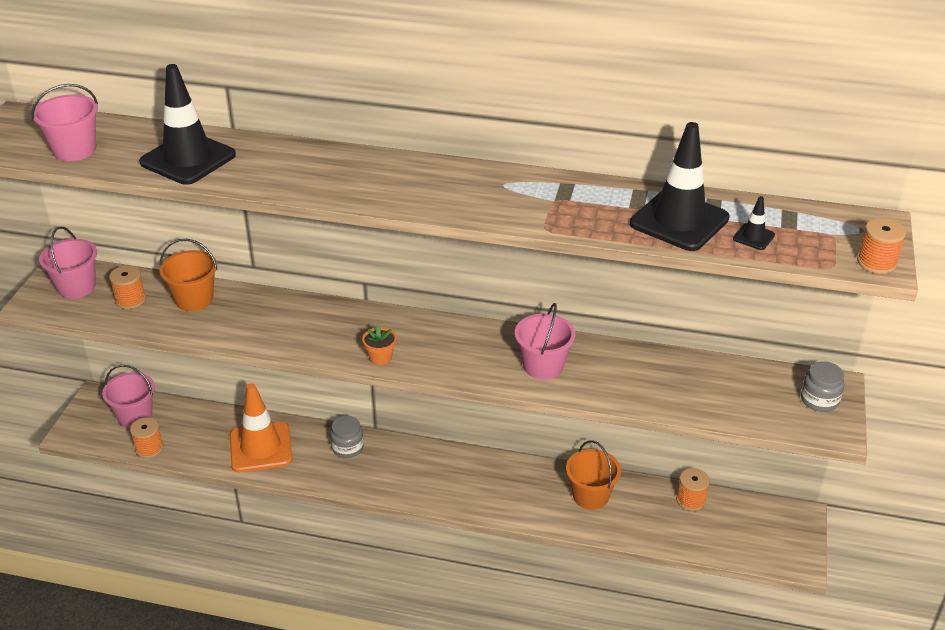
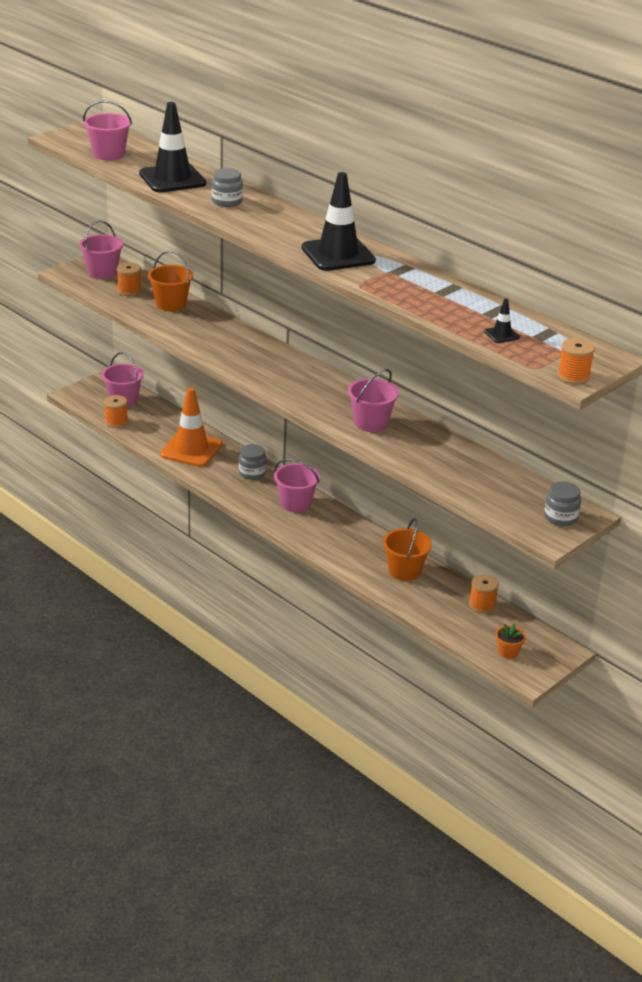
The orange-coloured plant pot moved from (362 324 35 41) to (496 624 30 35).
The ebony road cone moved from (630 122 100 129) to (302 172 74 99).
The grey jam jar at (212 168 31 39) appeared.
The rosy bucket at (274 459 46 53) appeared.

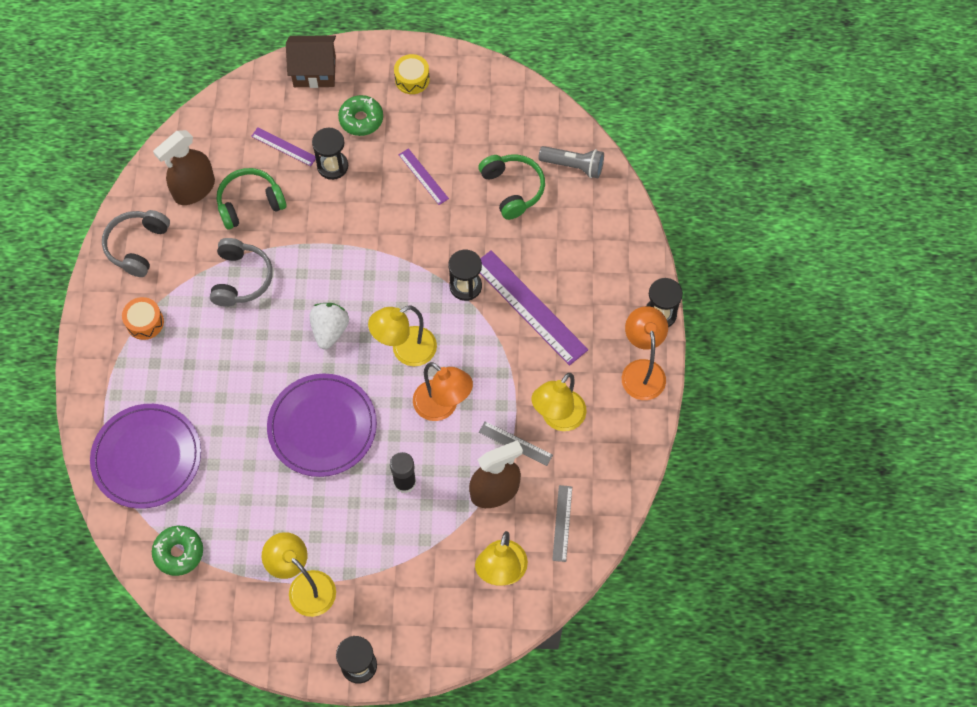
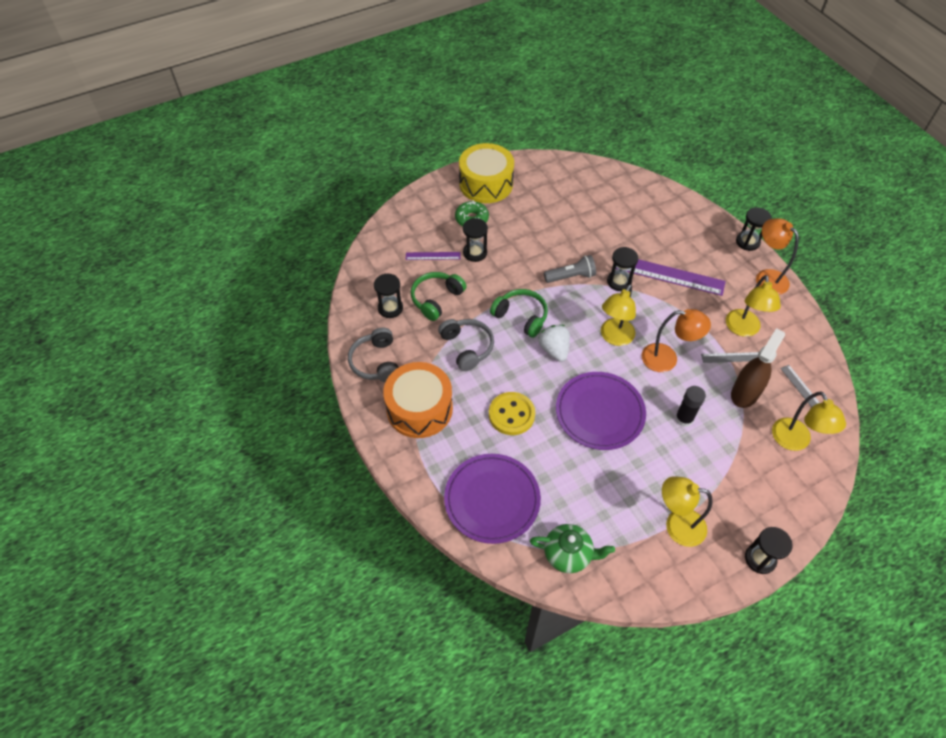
The orange-coloured snare drum at (122 297 42 43) changed to 2.09 times the size.
The green donut at (152 526 51 50) was replaced by the green tea pot at (530 524 85 49).
The brown spray cleaner at (153 130 62 75) was replaced by the ebony sand timer at (374 274 29 44).
The brown cottage at (286 35 50 53) disappeared.
The golden snare drum at (394 54 36 40) changed to 2.09 times the size.
The violet measuring stick at (399 148 50 57) disappeared.
The green over-ear headphones moved from (478 154 67 66) to (490 289 58 49).
The grey torch moved from (538 146 66 32) to (544 255 52 28).
The golden shirt button at (489 392 46 43) appeared.

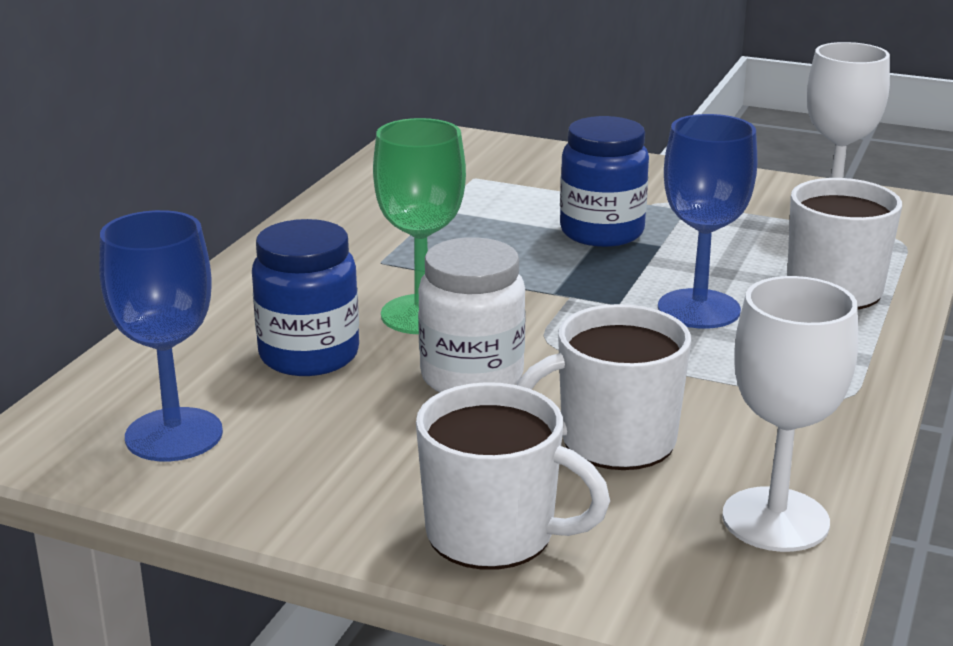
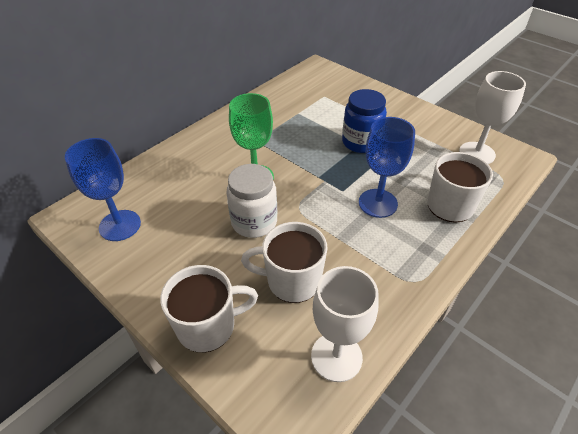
The cobalt jam jar at (252 219 107 157) disappeared.
The white mug at (416 382 194 188) turned 60 degrees counterclockwise.

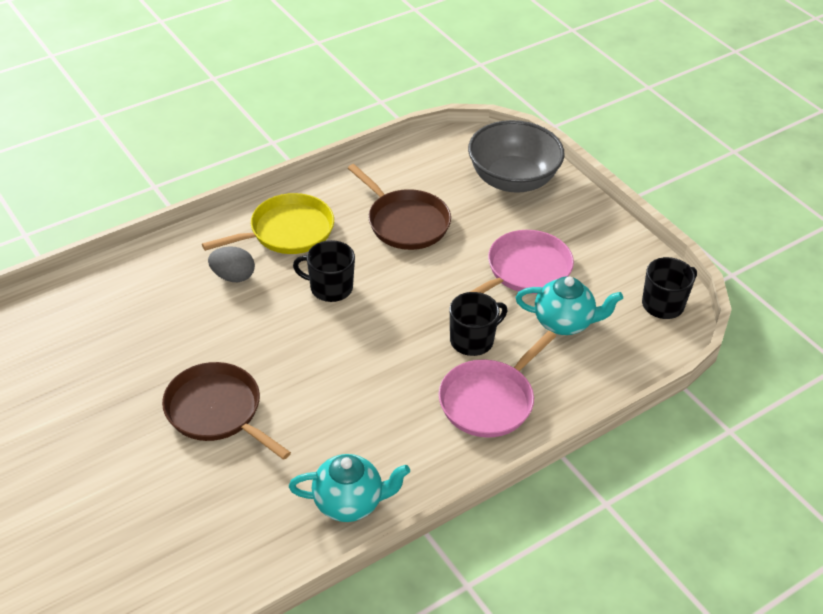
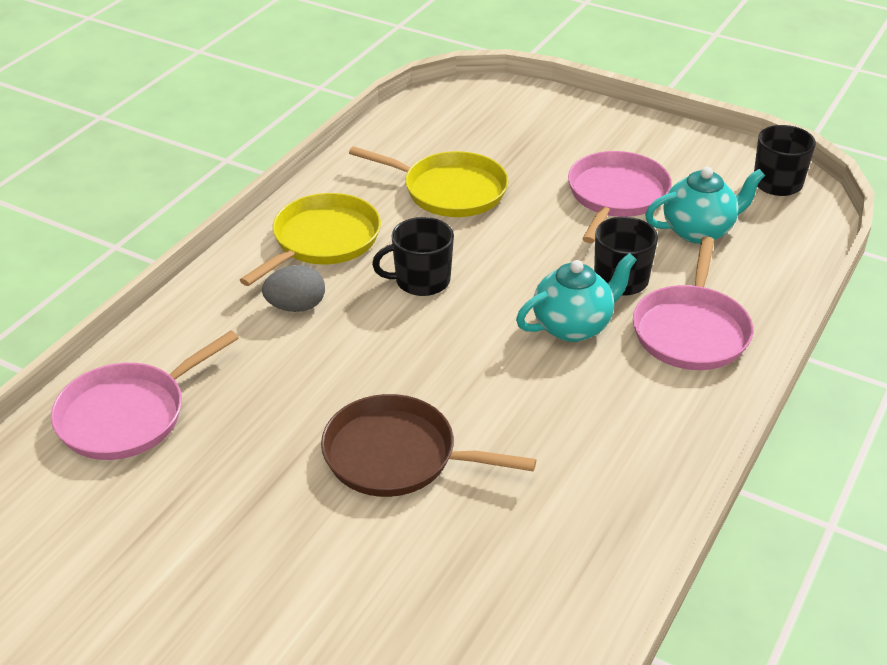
The turquoise tea pot moved from (289 454 121 68) to (516 253 121 89).
The brown skillet at (348 164 103 86) became the golden skillet at (349 146 160 71).
The grey serving bowl at (468 120 97 73) disappeared.
The rosy skillet at (51 331 188 129) appeared.

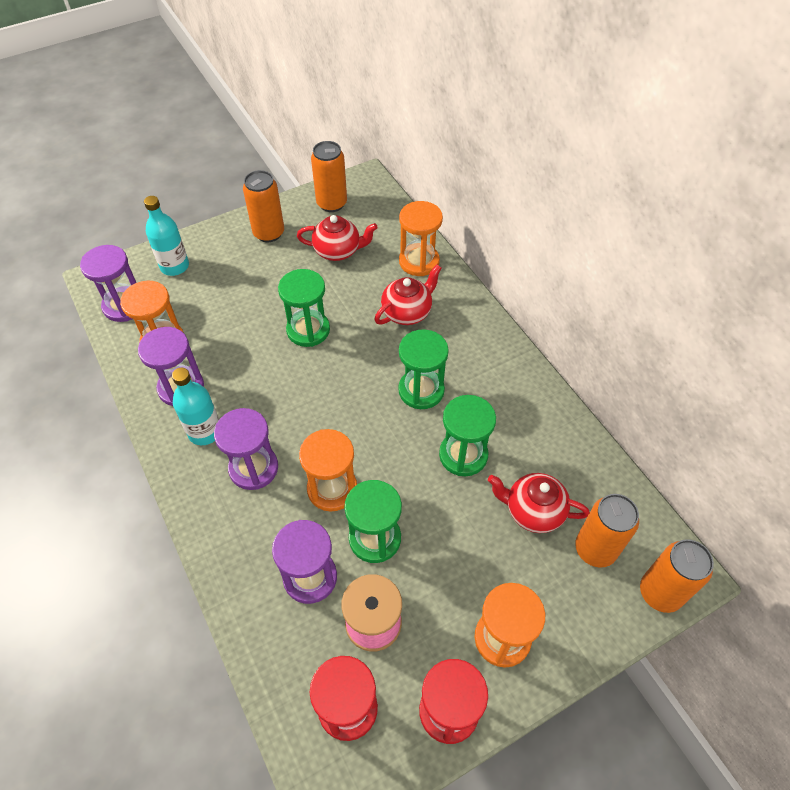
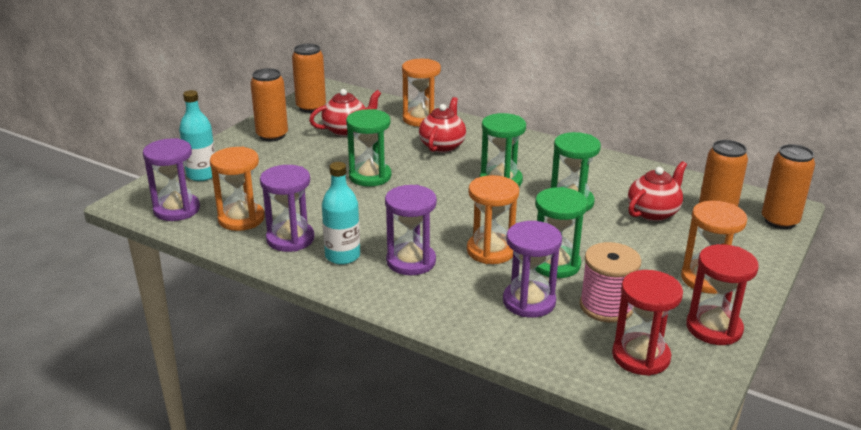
The red tea pot at (488 473 102 60) turned 150 degrees clockwise.

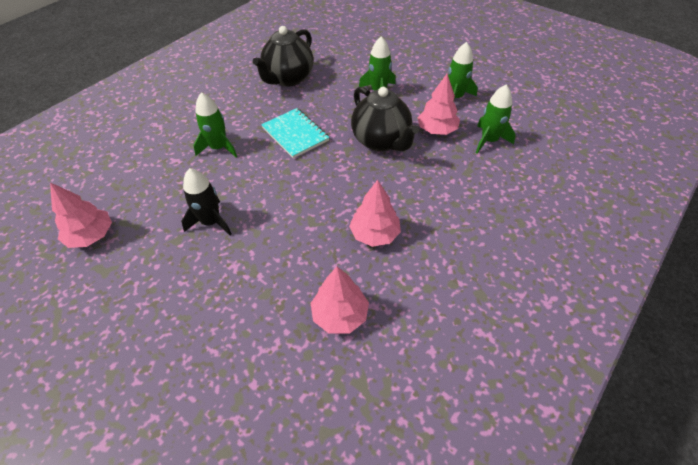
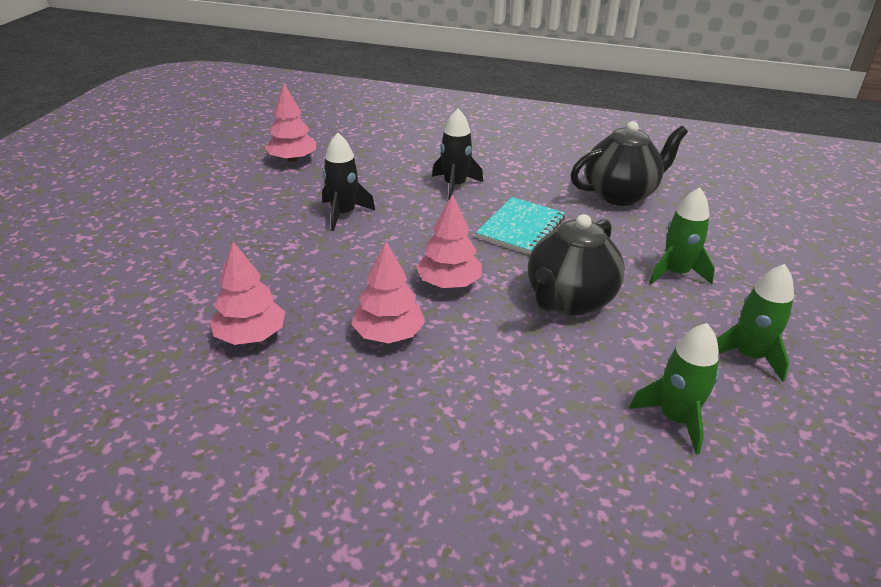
The green spaceship at (193 92 44 65) became the ebony spaceship at (432 109 51 90).
The ebony tea pot at (253 26 60 60) turned 150 degrees clockwise.
The rosy toy tree moved from (417 74 43 61) to (416 194 66 94).

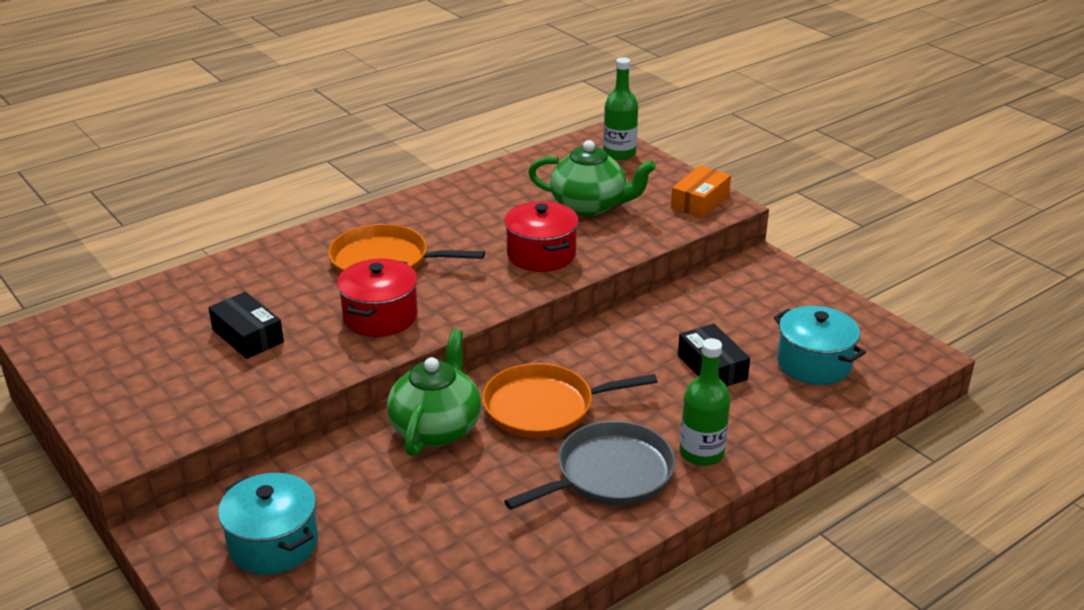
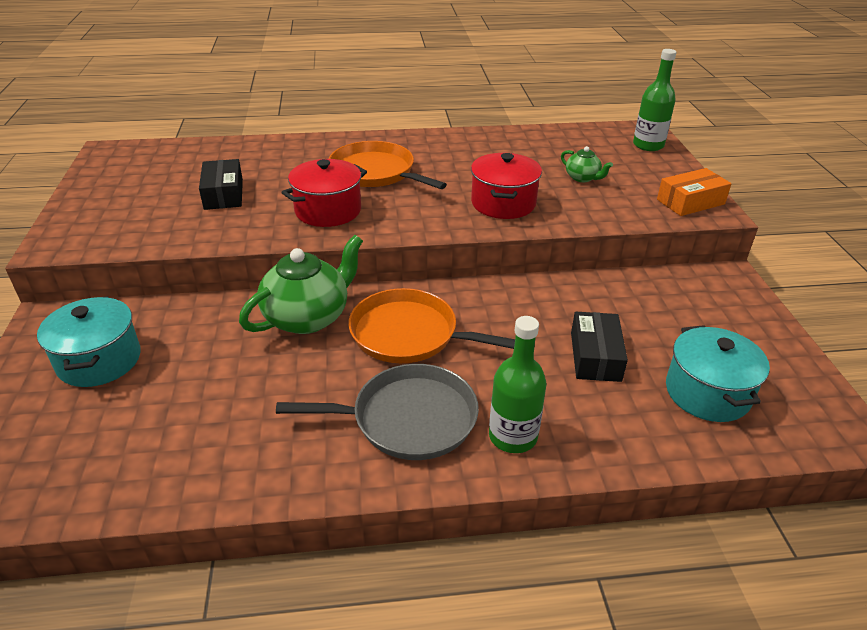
The green tea pot at (528 140 128 76) changed to 0.49 times the size.

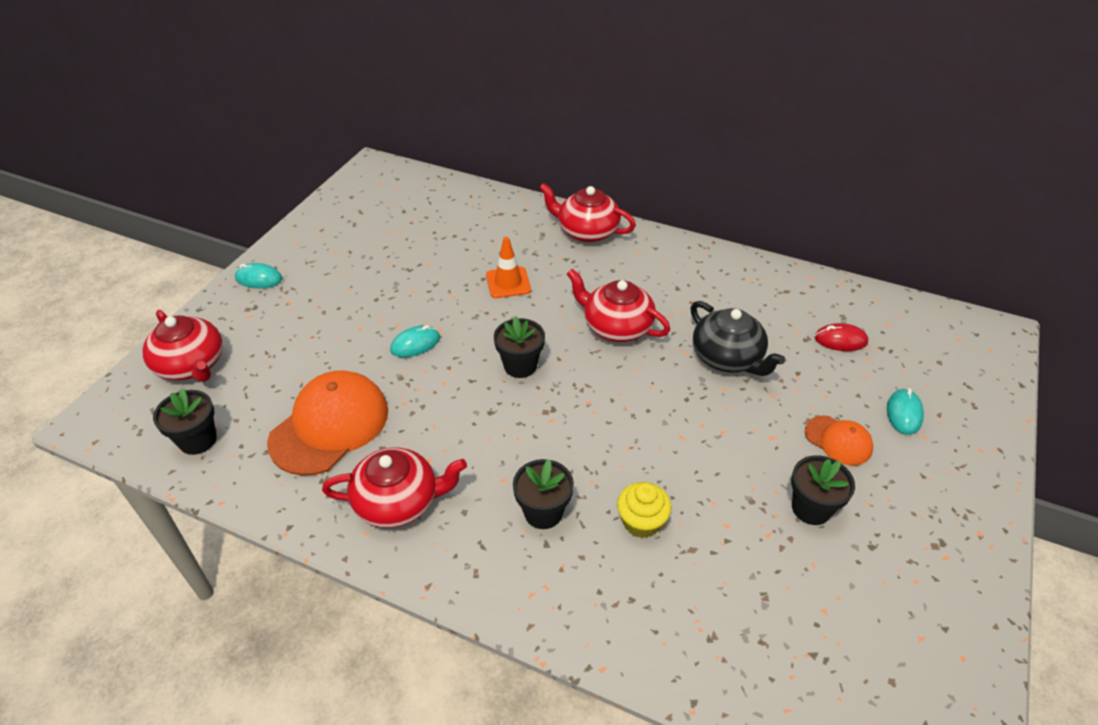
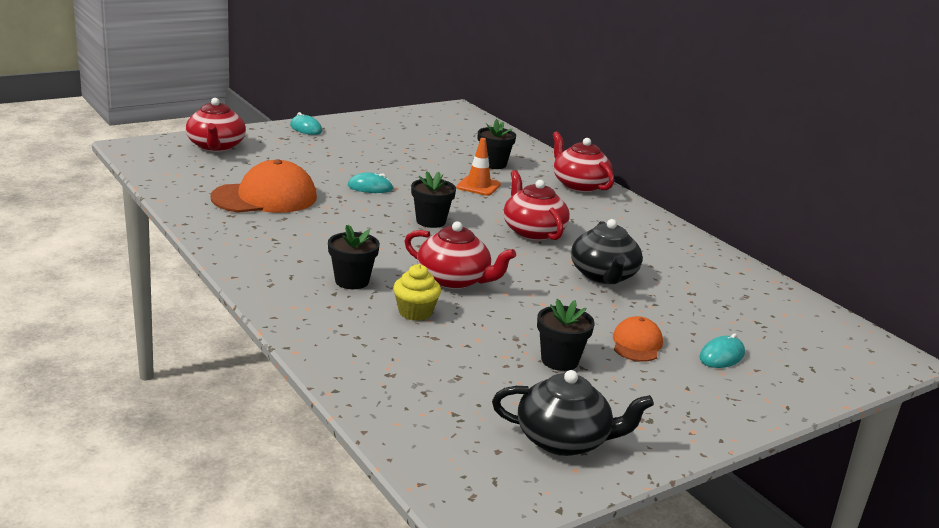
The ebony plant pot moved from (153 388 64 67) to (478 119 38 50).
The red tea pot moved from (322 447 145 81) to (404 221 112 68).
The orange-coloured peaked cap at (805 416 68 50) turned 150 degrees counterclockwise.
The red computer mouse at (814 323 54 28) disappeared.
The ebony tea pot at (492 370 162 86) appeared.

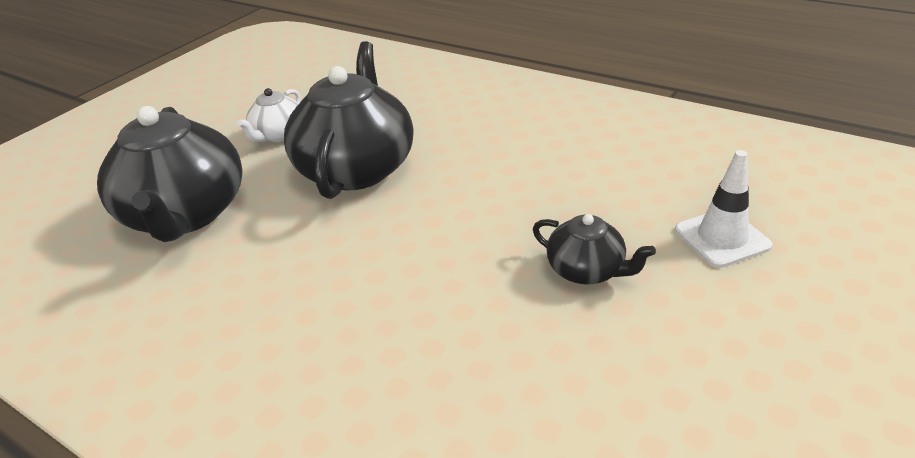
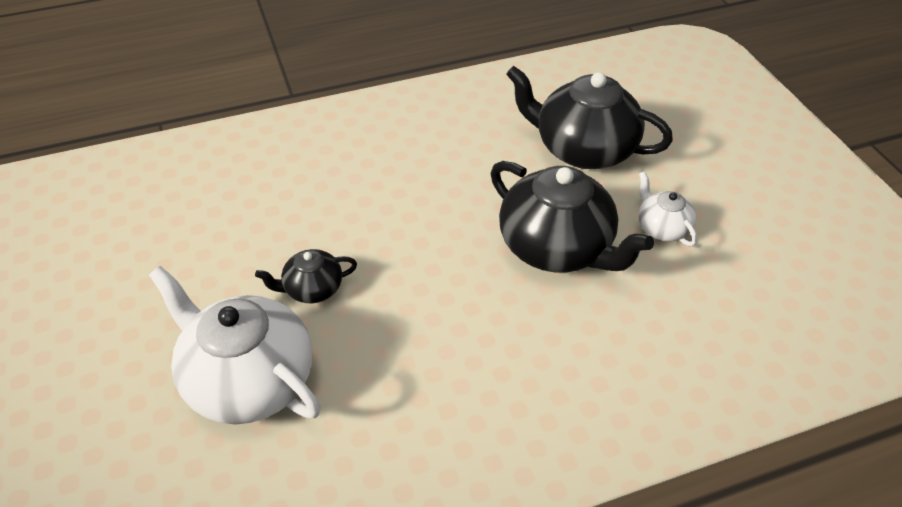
The white road cone at (675 150 97 118) was replaced by the white tea pot at (149 266 172 158).

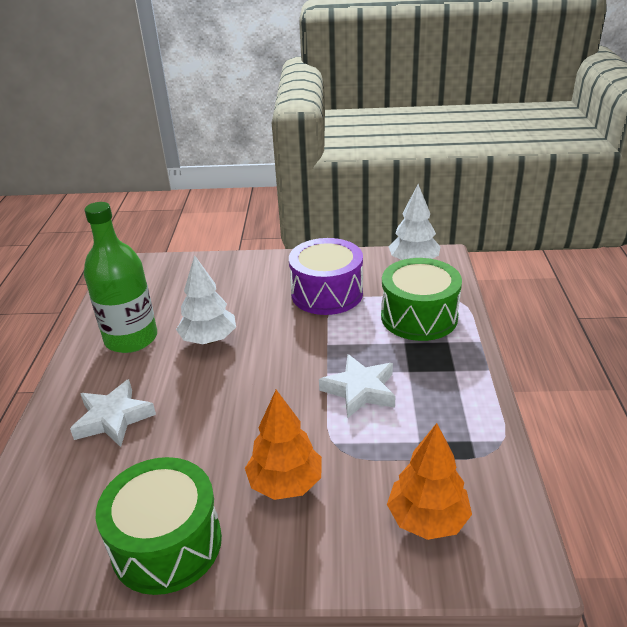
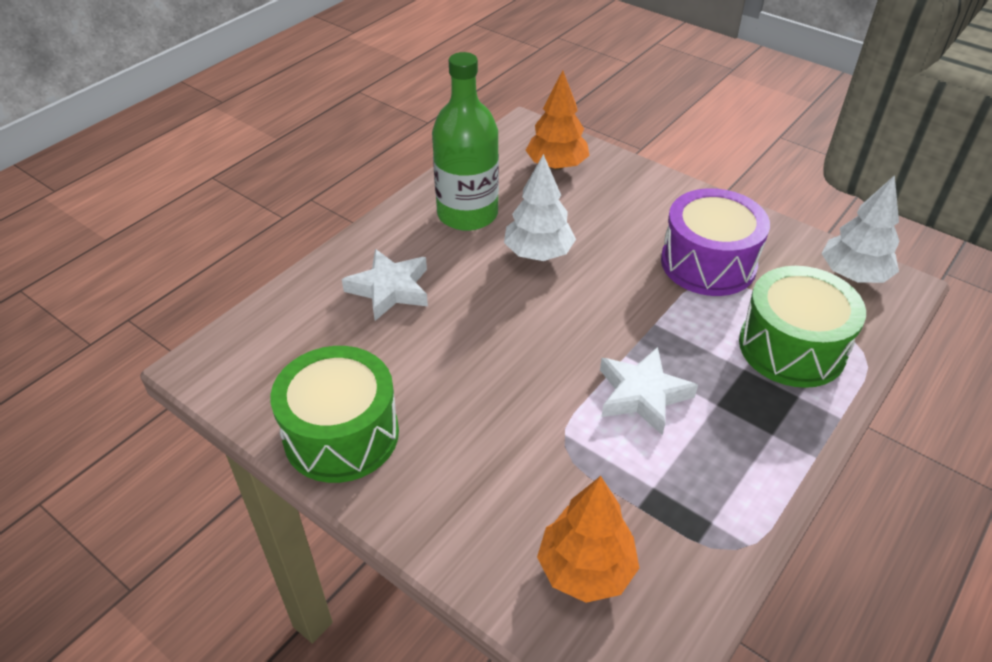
The orange-coloured toy tree moved from (245 390 77 110) to (525 70 65 100).

